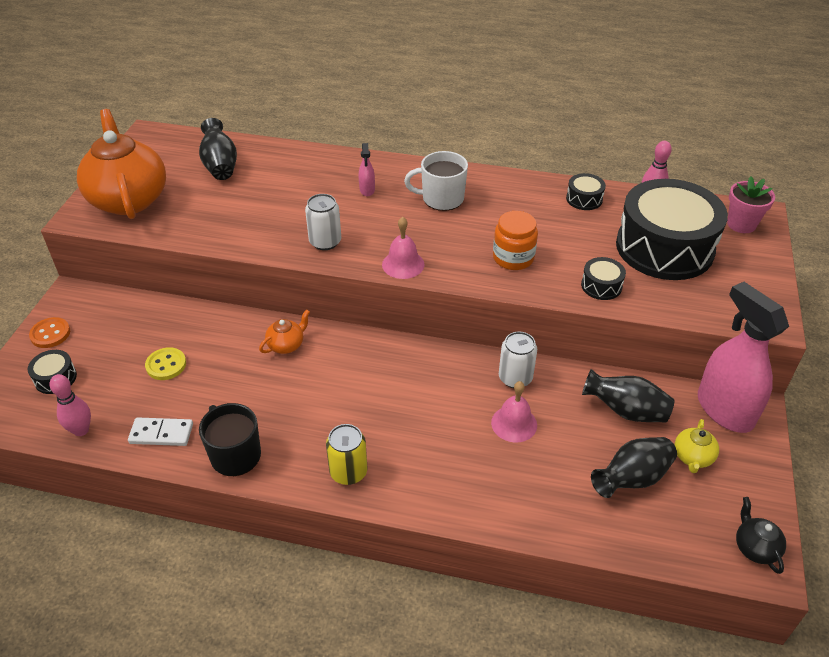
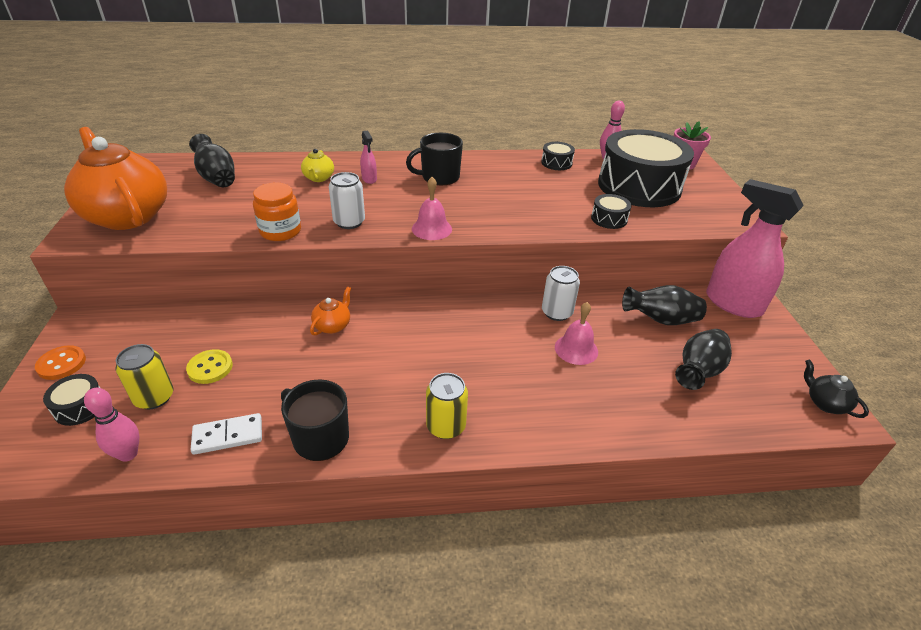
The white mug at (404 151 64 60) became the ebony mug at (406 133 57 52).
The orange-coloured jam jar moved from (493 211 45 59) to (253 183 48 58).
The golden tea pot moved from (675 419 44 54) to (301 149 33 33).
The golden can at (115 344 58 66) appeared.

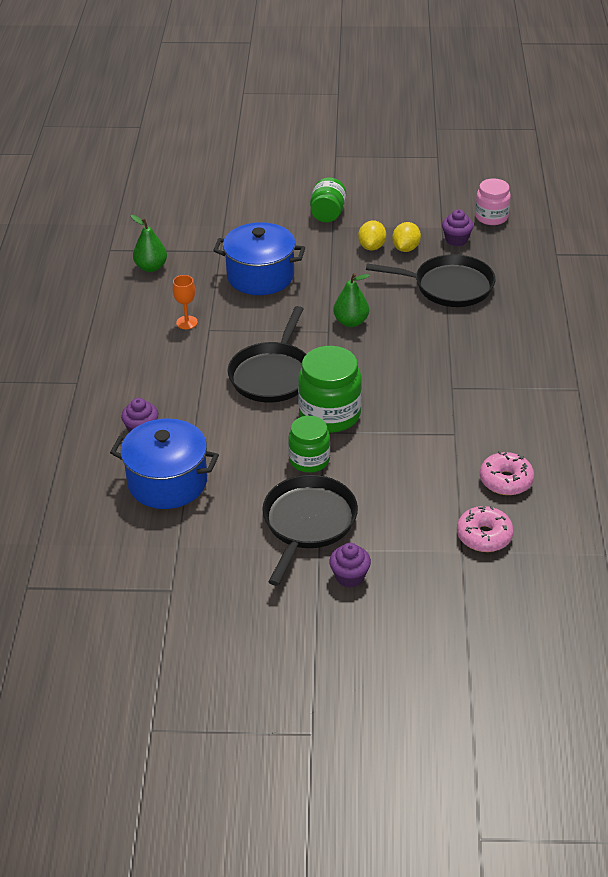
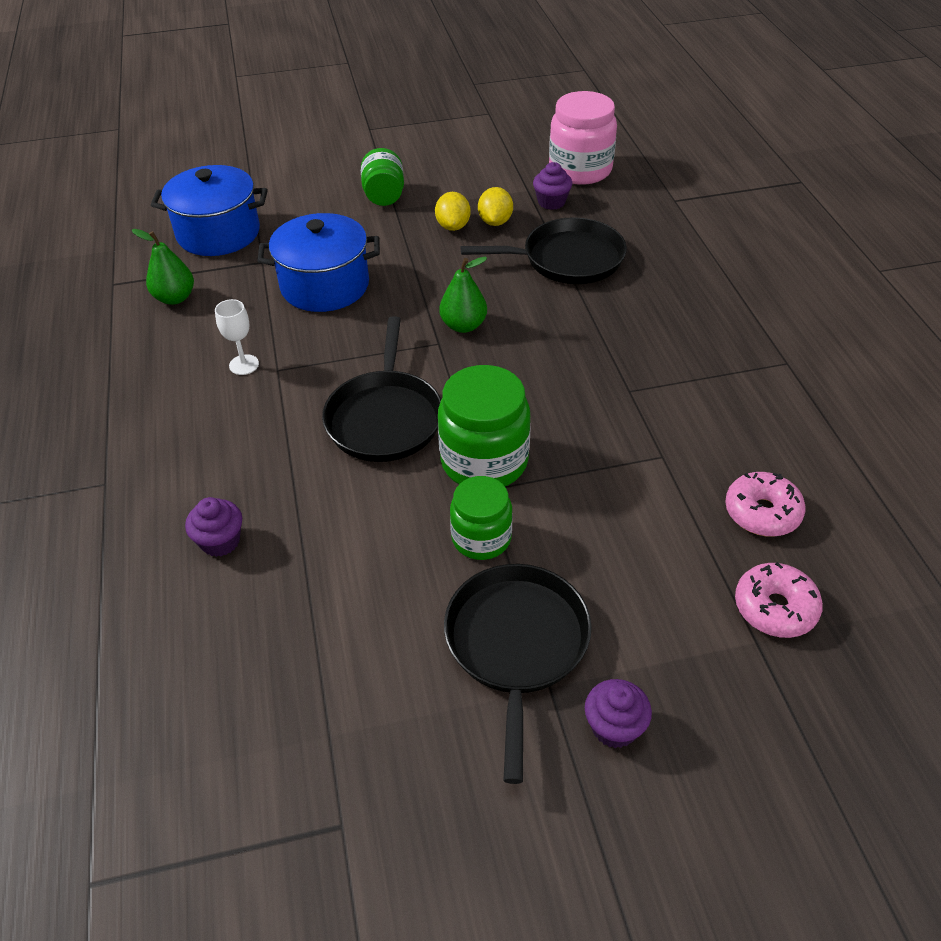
The cobalt stockpot moved from (110 418 109 91) to (151 165 117 91).
The orange-coloured chalice at (173 275 25 54) became the white chalice at (215 299 44 76).
The rosy jam jar at (475 178 36 47) changed to 1.57 times the size.

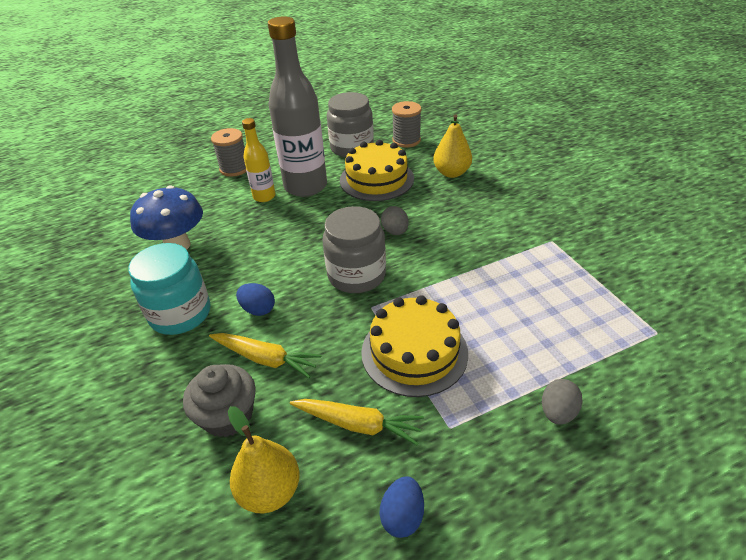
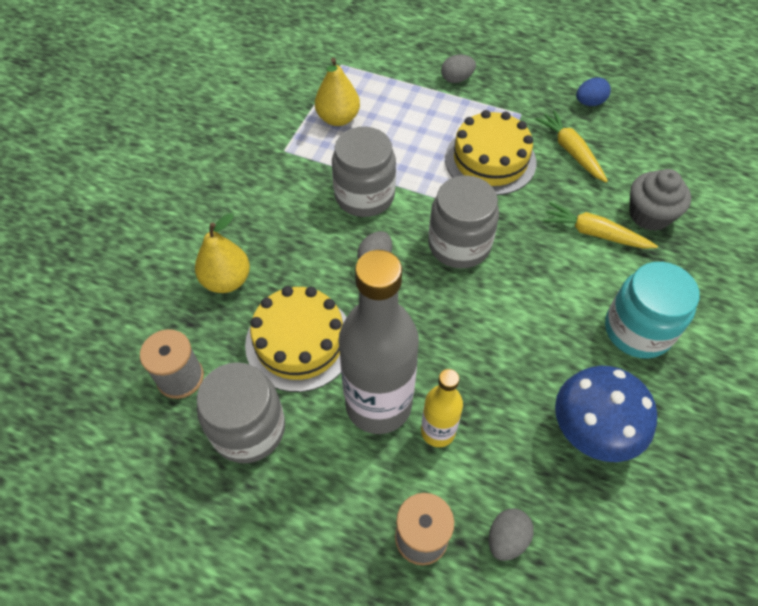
The golden root vegetable at (209 333 112 45) turned 45 degrees counterclockwise.
The golden pear moved from (228 406 72 108) to (315 58 45 68).
The cobalt egg shape at (236 283 39 33) disappeared.
The grey jam jar at (332 127 64 90) appeared.
The grey egg shape at (489 508 45 53) appeared.

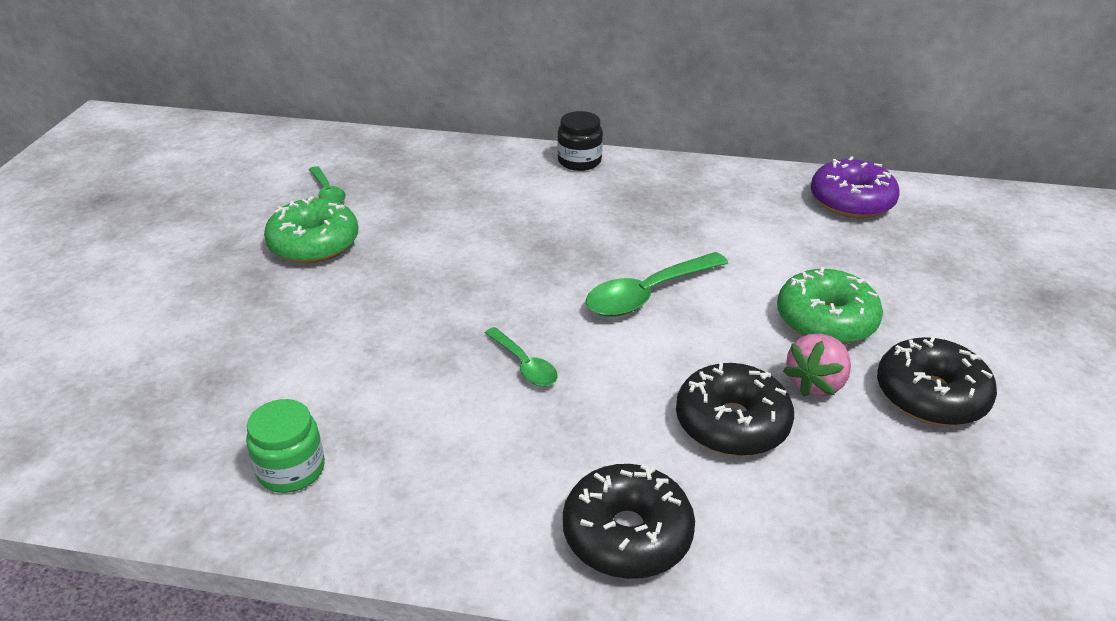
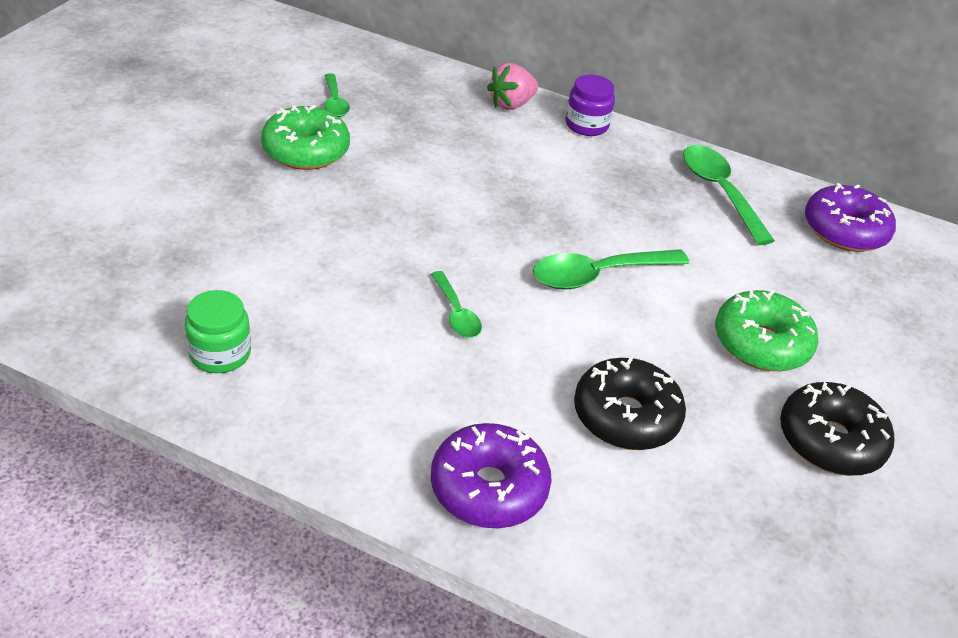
The ebony jam jar at (557 111 46 60) became the violet jam jar at (565 75 50 61).
The ebony donut at (563 464 132 115) became the violet donut at (431 423 121 105).
The rosy strawberry moved from (783 334 68 63) to (487 63 51 47).
The green spoon at (683 145 92 100) appeared.

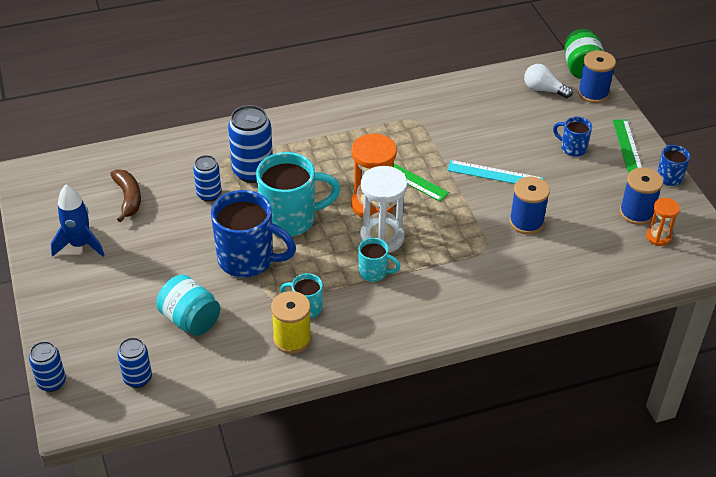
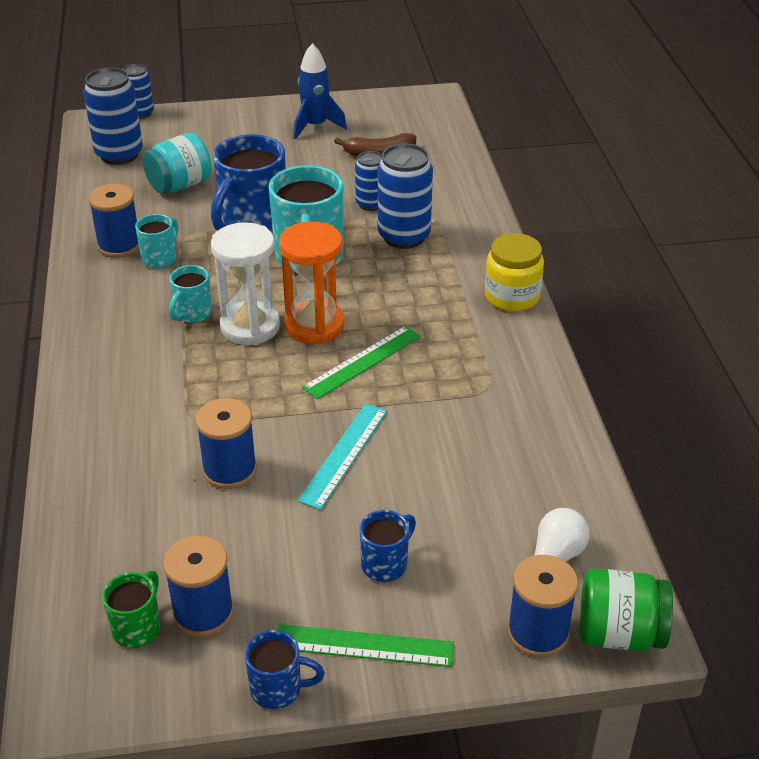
The cobalt can at (118 337 34 51) changed to 1.68 times the size.
The golden reel of thread at (271 291 40 63) became the cobalt reel of thread at (88 184 51 74).
The orange-coloured sand timer at (646 198 34 48) was replaced by the green mug at (102 571 59 77).
The golden jam jar at (485 233 59 79) appeared.

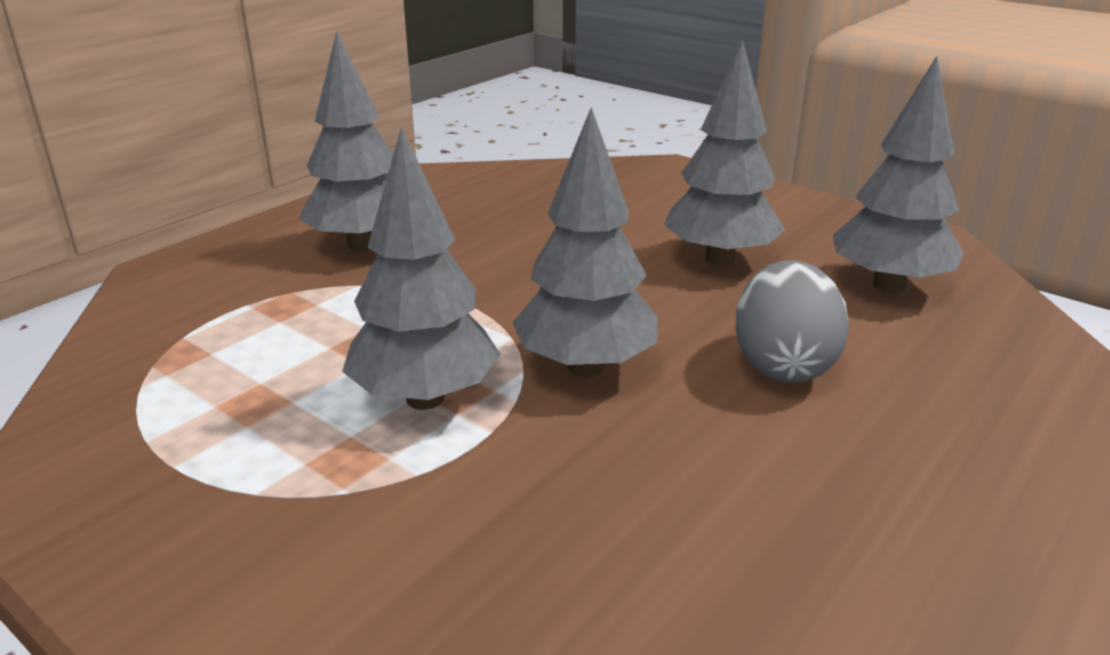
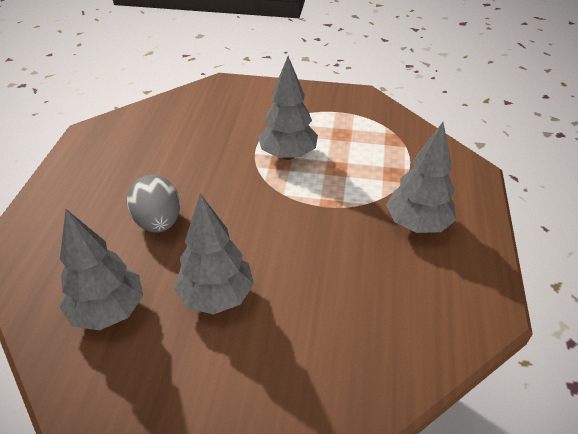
The grey toy tree at (513 107 144 271) disappeared.

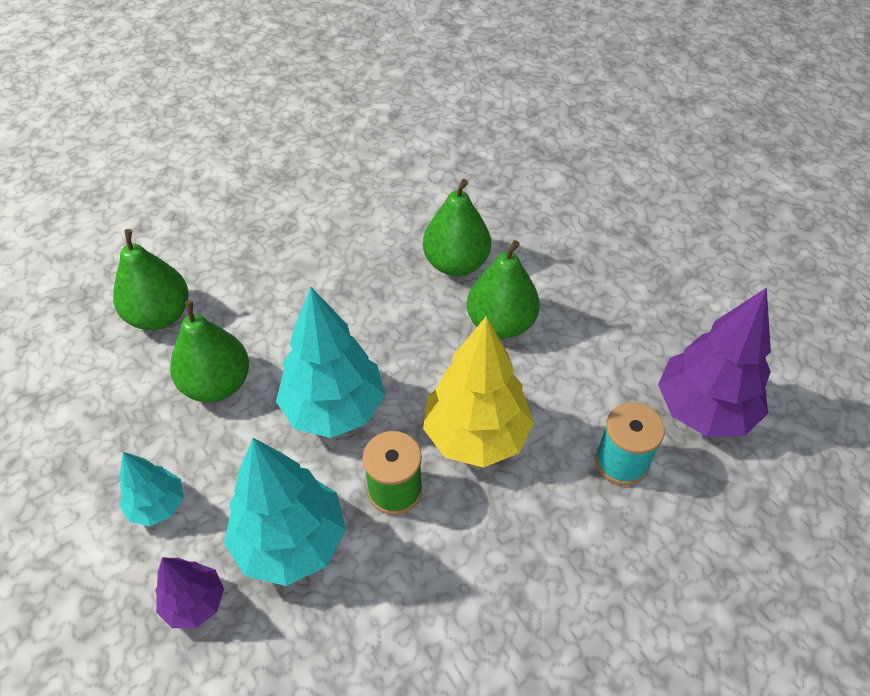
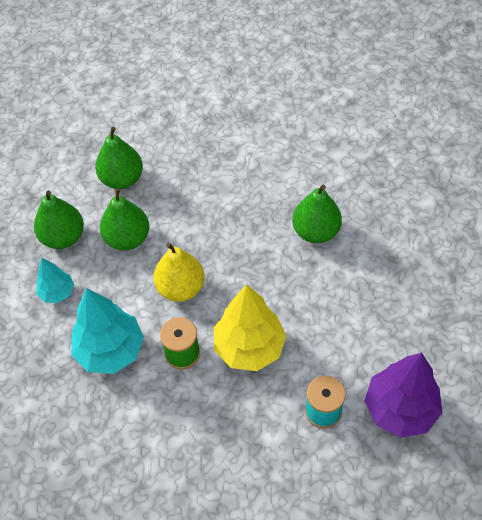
The violet toy tree at (155 558 69 70) disappeared.
The turquoise toy tree at (276 287 109 151) was replaced by the golden pear at (153 243 52 59).
The green pear moved from (467 240 73 99) to (34 190 50 59).

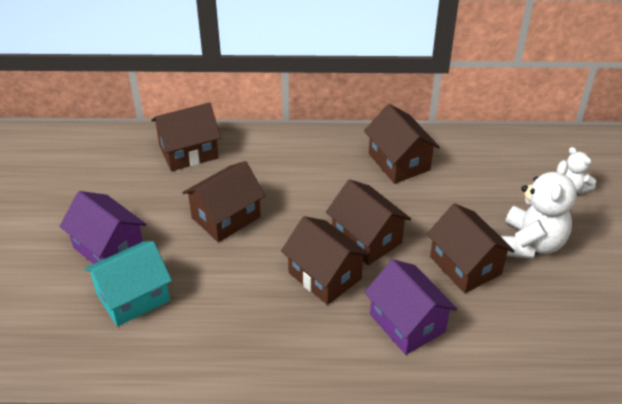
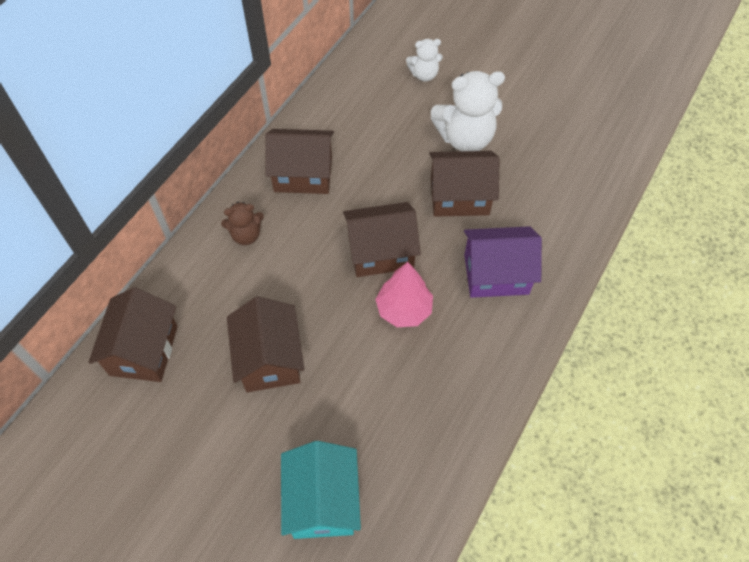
The violet cottage at (60 191 87 73) disappeared.
The brown cottage at (281 216 89 89) was replaced by the rosy toy tree at (375 262 58 65).
The white teddy bear at (501 160 76 98) turned 120 degrees clockwise.
The brown teddy bear at (221 202 43 43) appeared.

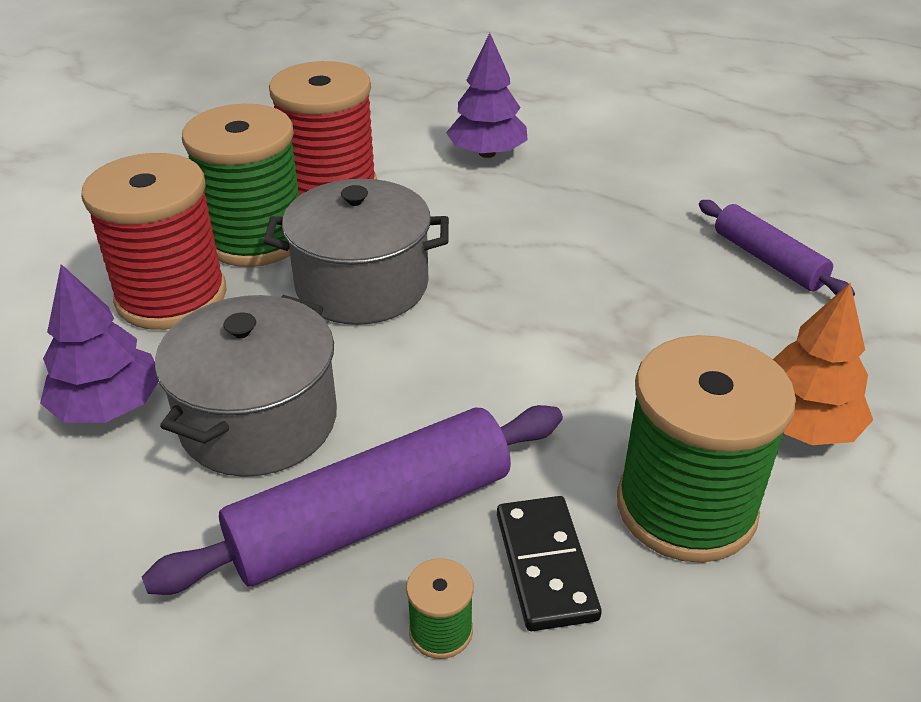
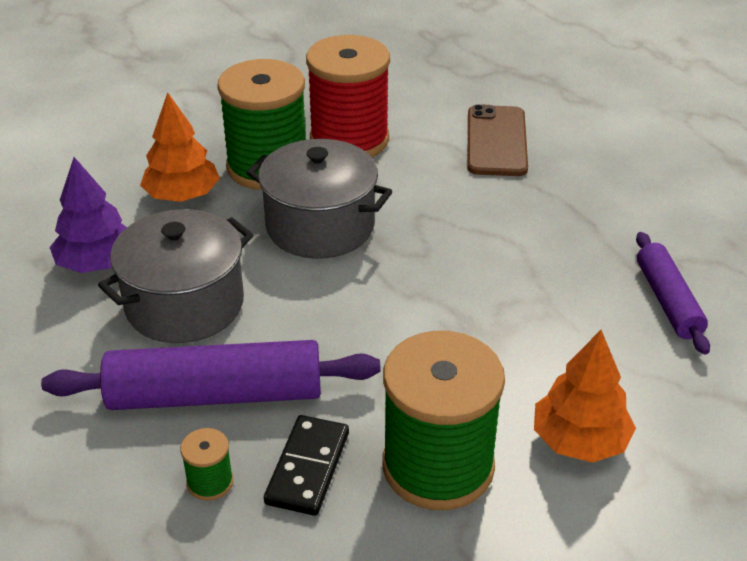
The red reel of thread at (81 153 146 177) was replaced by the orange-coloured toy tree at (140 93 80 109).
The violet toy tree at (446 33 82 125) was replaced by the brown smartphone at (467 104 61 72).

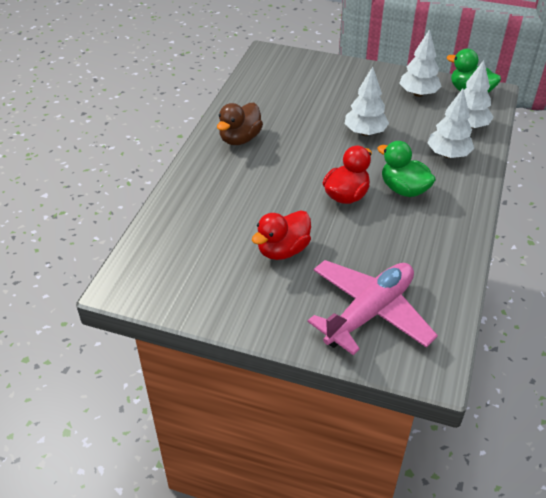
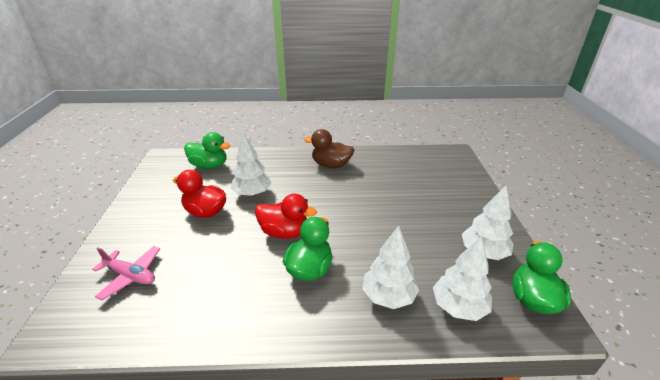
The rosy aeroplane at (308 260 130 95) changed to 0.56 times the size.
The white toy tree moved from (345 66 44 70) to (230 132 42 65).
The green rubber duck at (184 132 46 37) appeared.

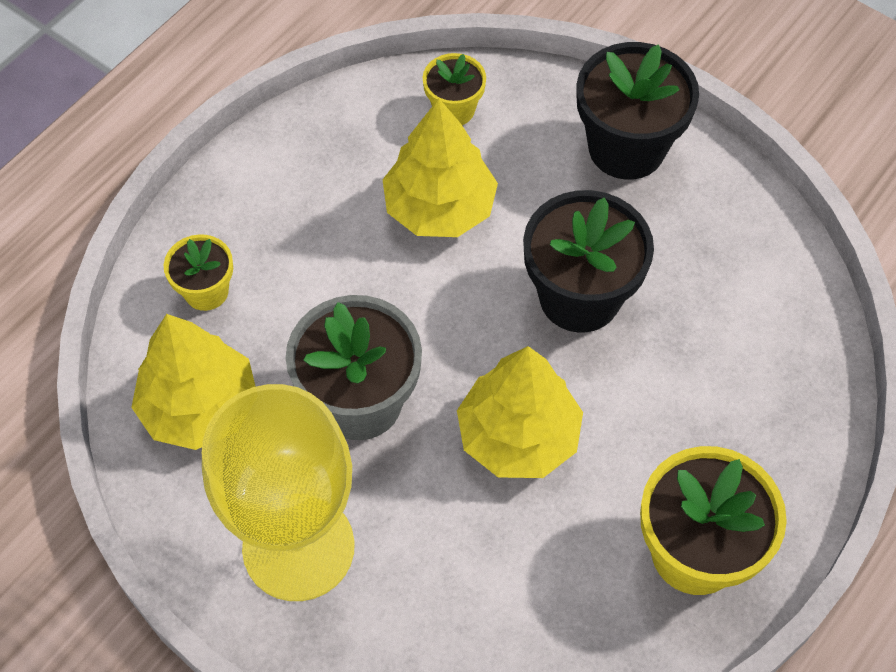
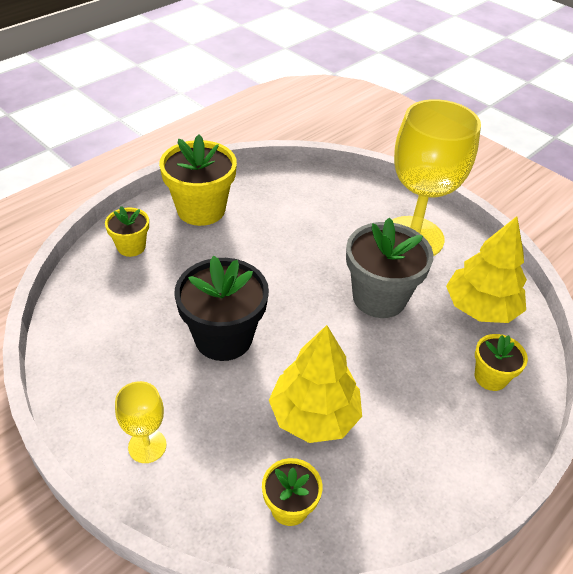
The golden toy tree at (457 346 126 132) disappeared.
The ebony plant pot at (577 42 122 138) was replaced by the golden chalice at (115 381 52 82).
The golden plant pot at (105 206 44 51) appeared.

